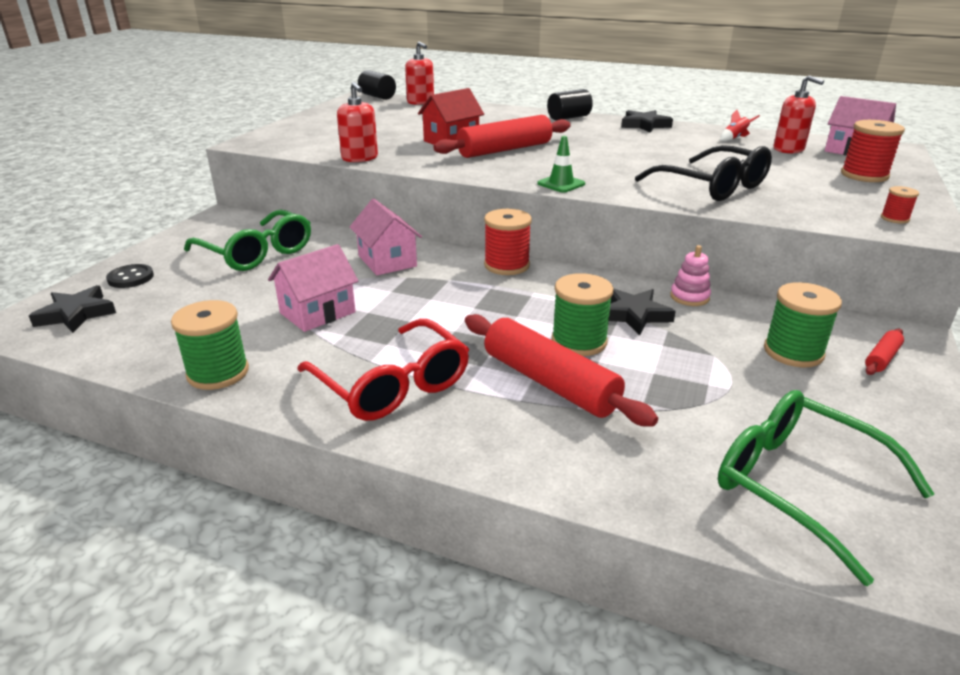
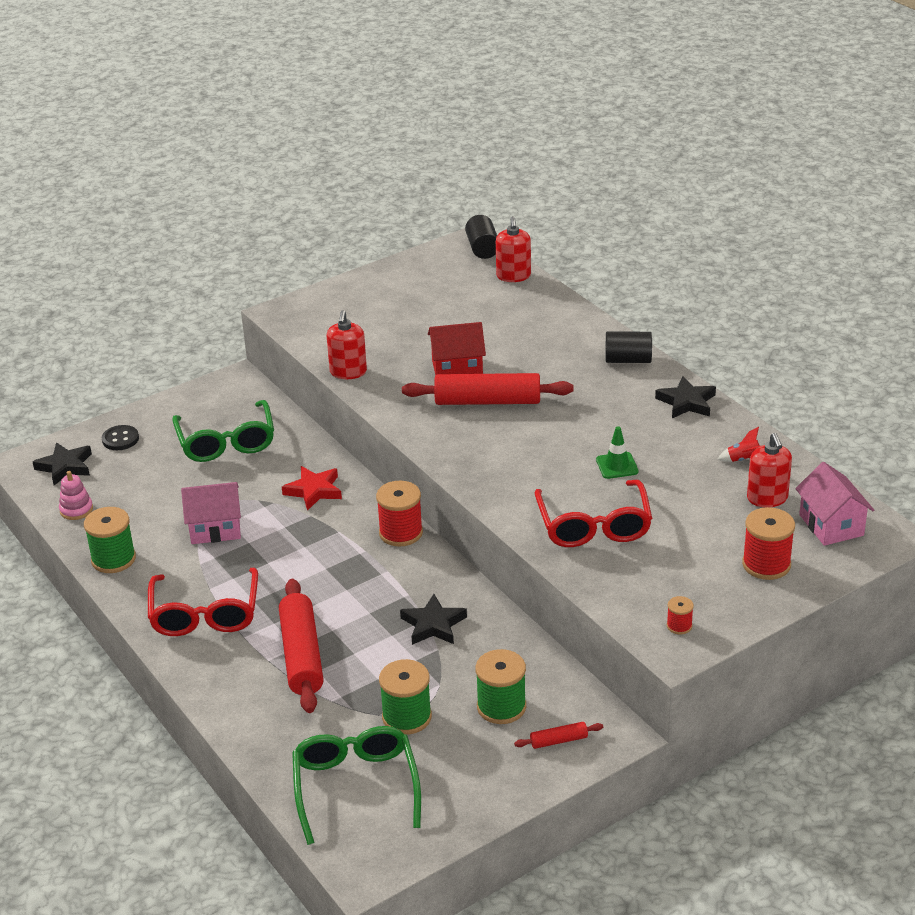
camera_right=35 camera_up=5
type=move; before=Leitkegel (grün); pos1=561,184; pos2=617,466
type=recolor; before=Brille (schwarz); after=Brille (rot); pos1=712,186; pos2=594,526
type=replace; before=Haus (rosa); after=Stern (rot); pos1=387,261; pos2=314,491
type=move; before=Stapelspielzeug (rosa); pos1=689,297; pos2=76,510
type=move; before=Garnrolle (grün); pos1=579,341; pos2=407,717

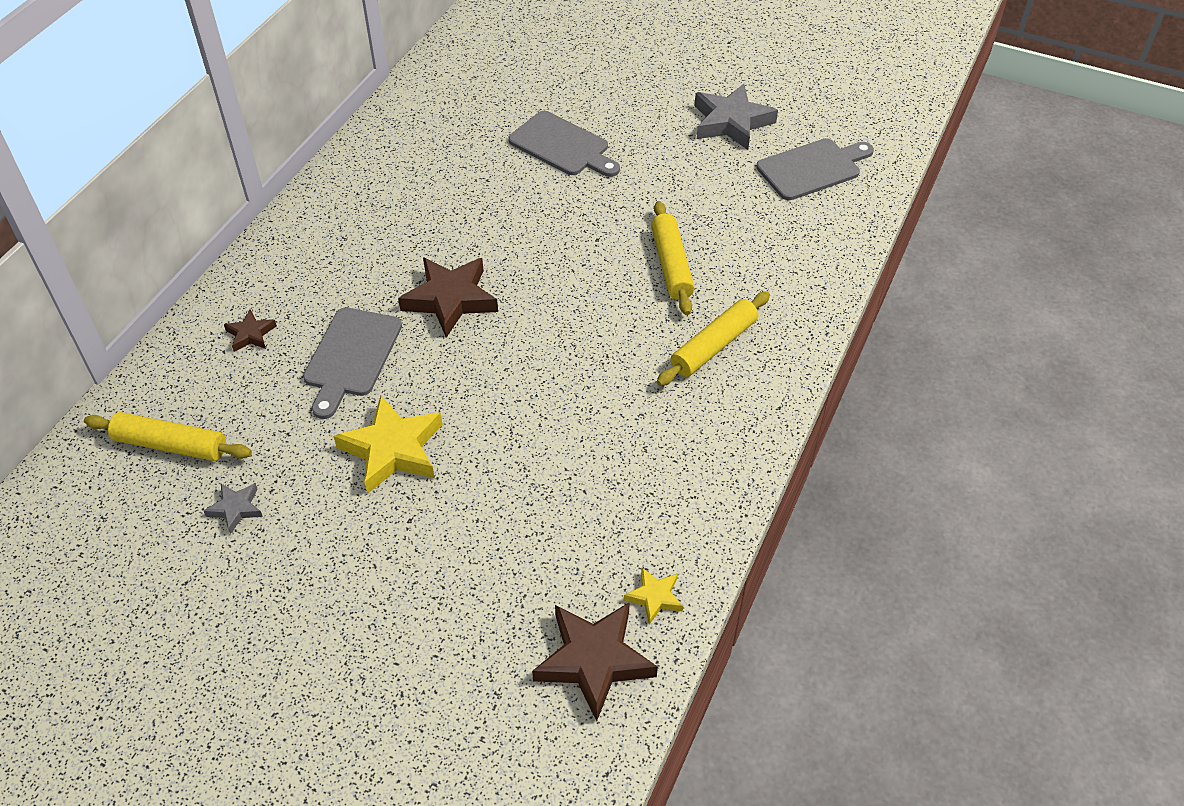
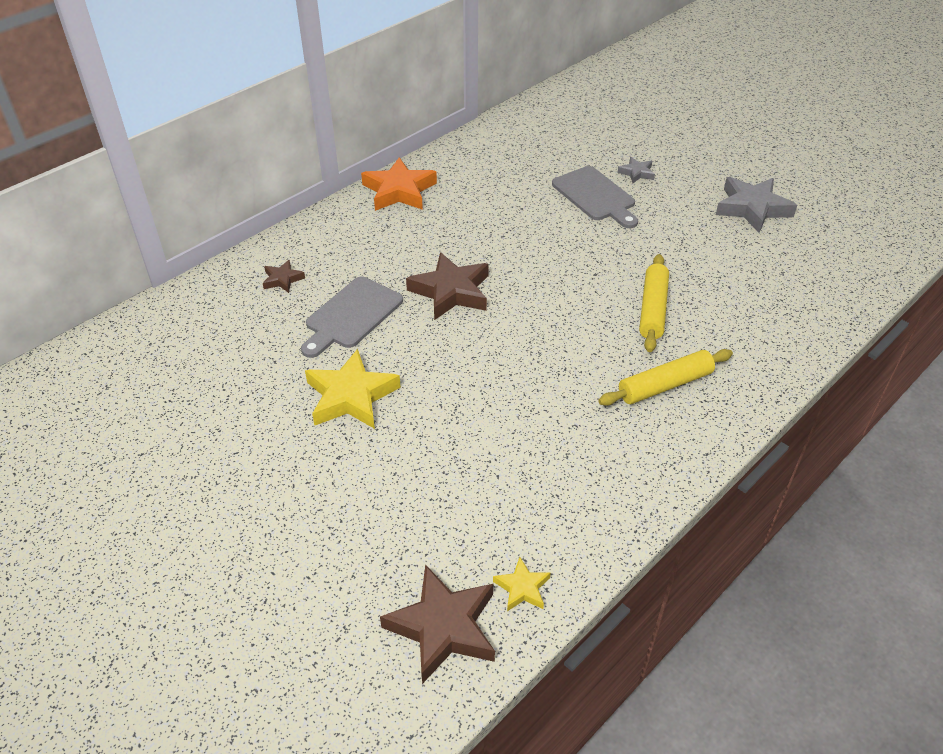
camera_right=20 camera_up=-5
type=delete; before=Schneidebrett (grau); pos1=812,168
type=delete; before=Nudelholz (gelb); pos1=171,445
type=move; before=Stern (grau); pos1=236,509; pos2=636,173
type=insert; after=Stern (orange); pos2=399,191

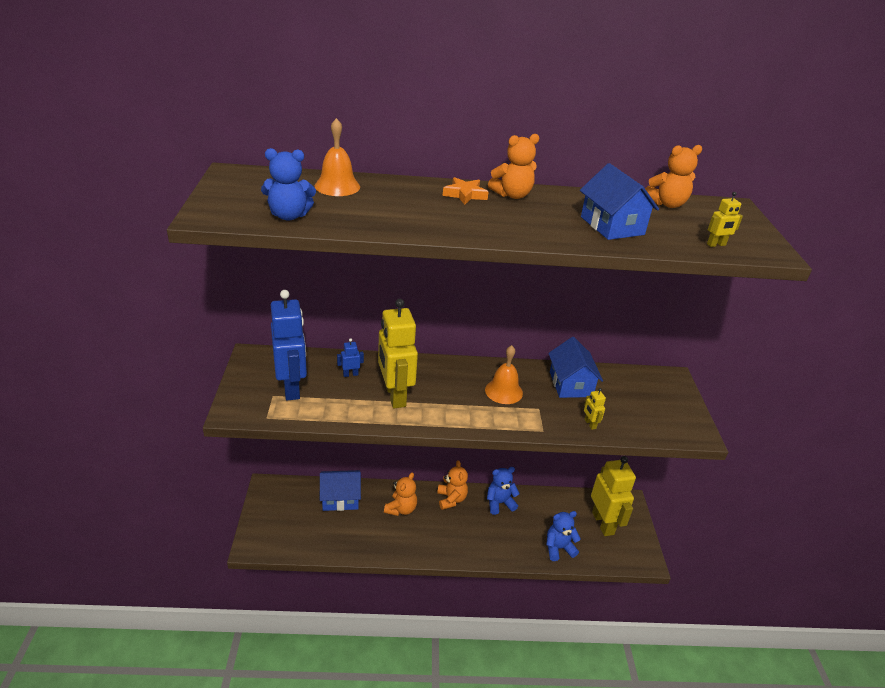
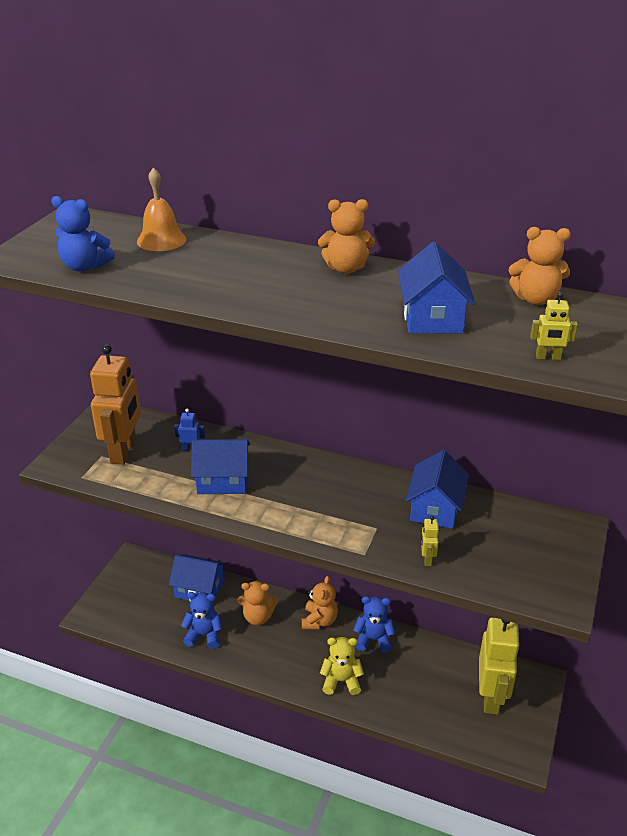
camera_right=25 camera_up=0
type=delete; before=Stern (orange); pos1=465,194
type=recolor; before=Roboter (blau); after=Roboter (orange); pos1=292,388; pos2=124,451
type=replace; before=Roboter (gelb); after=Haus (blau); pos1=394,395; pos2=223,480
type=delete; before=Glocke (orange); pos1=503,391
type=rotate; before=Teddybär (orange); pos1=401,509; pos2=258,617; turn=45
type=move; before=Teddybär (blau); pos1=558,548; pos2=204,635
type=insert; after=Teddybär (gelb); pos2=341,681

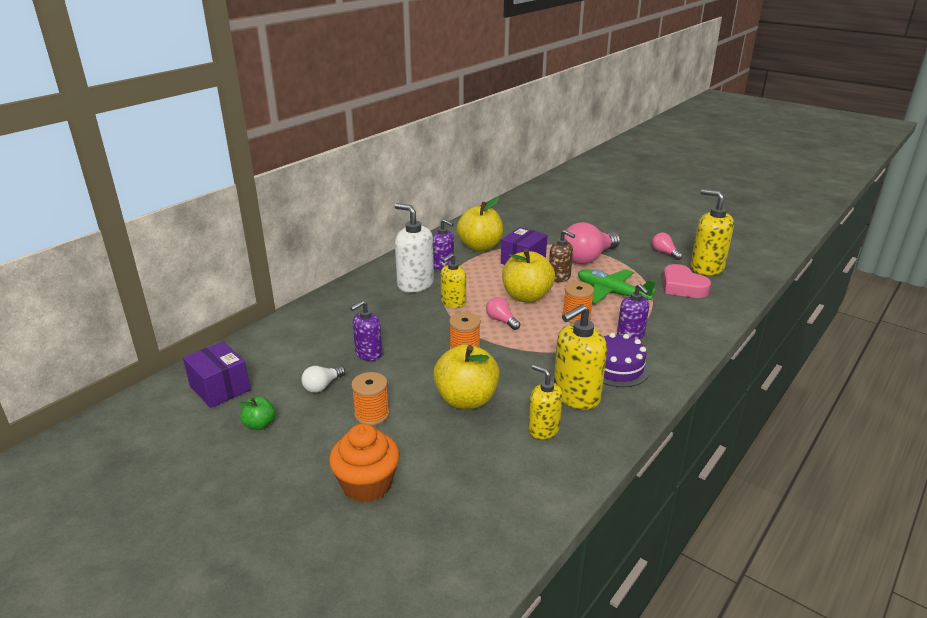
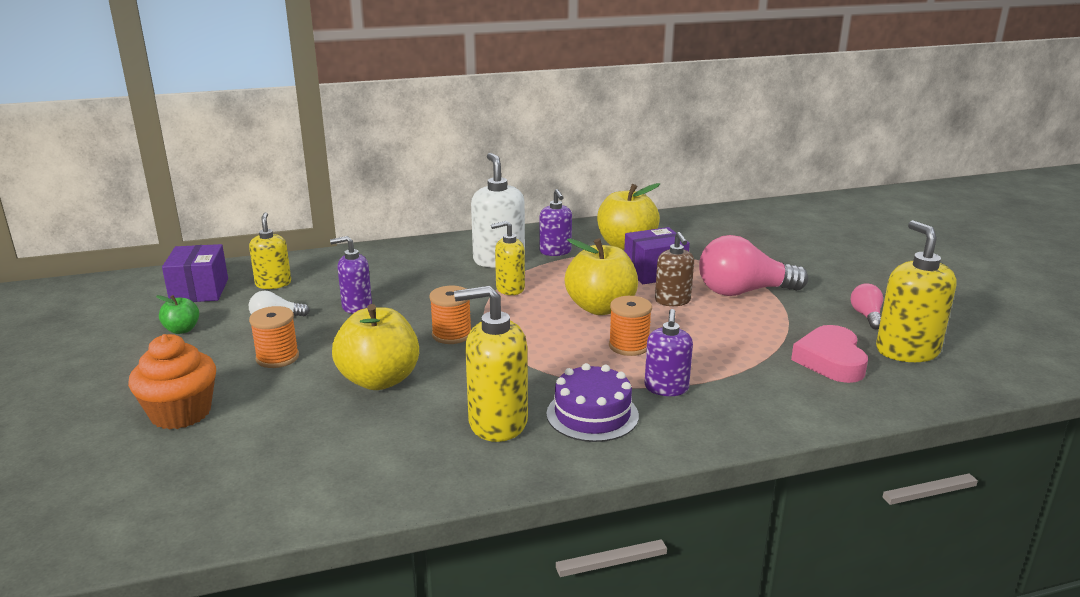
camera_right=35 camera_up=-5
type=delete; before=Flugzeug (grün); pos1=611,293
type=delete; before=Glühbirne (rosa); pos1=501,320
type=move; before=Seifenspender (gelb); pos1=543,429; pos2=273,284

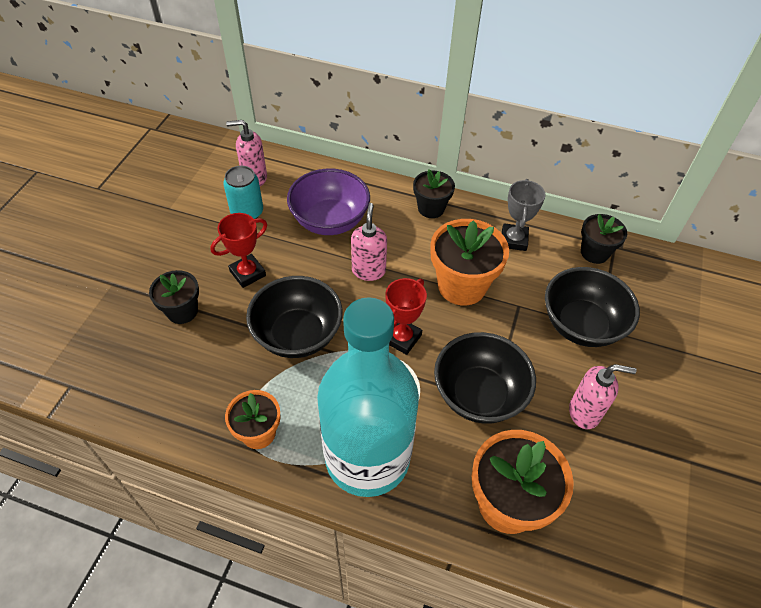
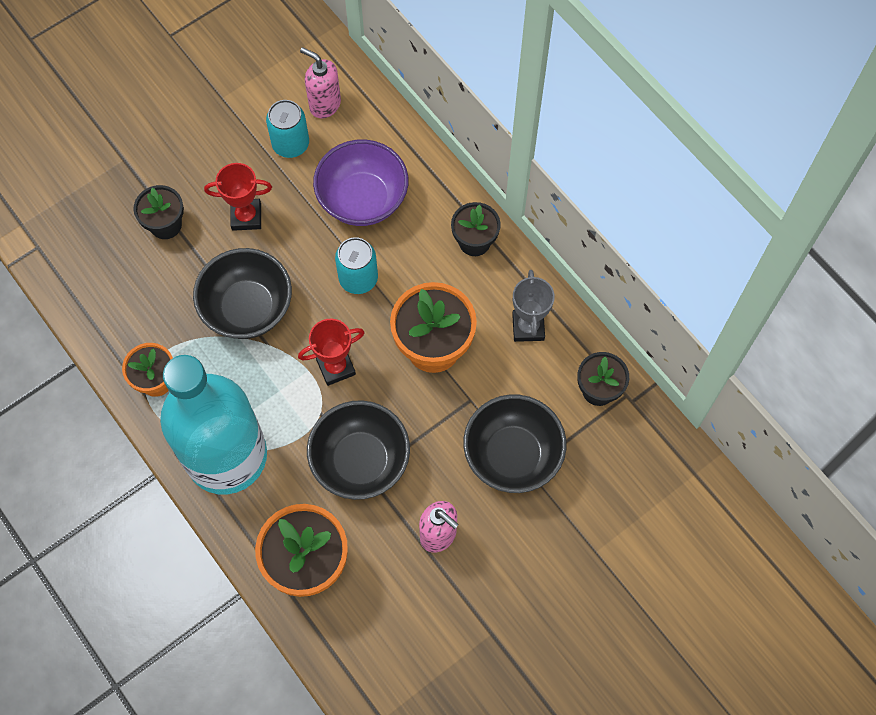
camera_right=35 camera_up=15
type=rotate; before=Pokal (grau); pos1=513,240; pos2=528,327; turn=-45
type=replace; before=Seifenspender (rosa); after=Dose (türkis); pos1=368,270; pos2=358,278

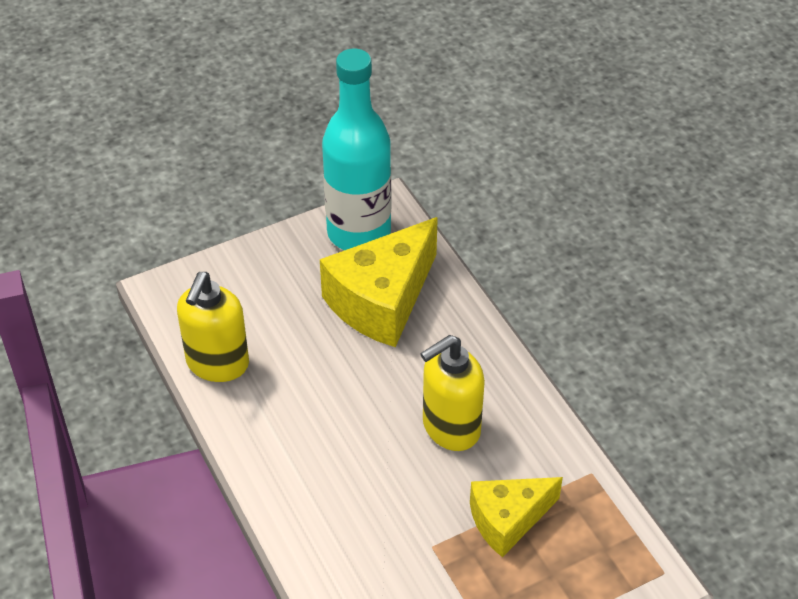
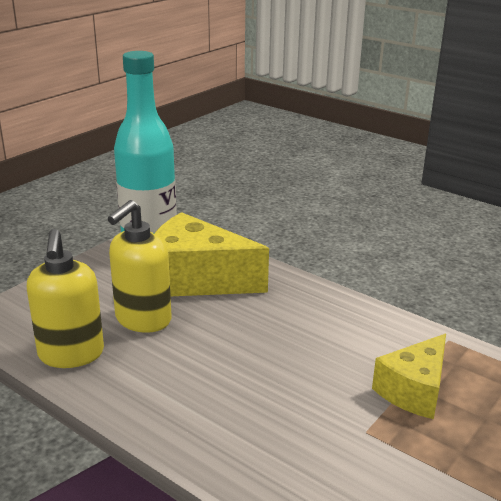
camera_right=-25 camera_up=-20
type=rotate; before=Käse (gelb); pos1=382,301; pos2=196,279; turn=90
type=move; before=Seifenspender (gelb); pos1=450,428; pos2=143,320

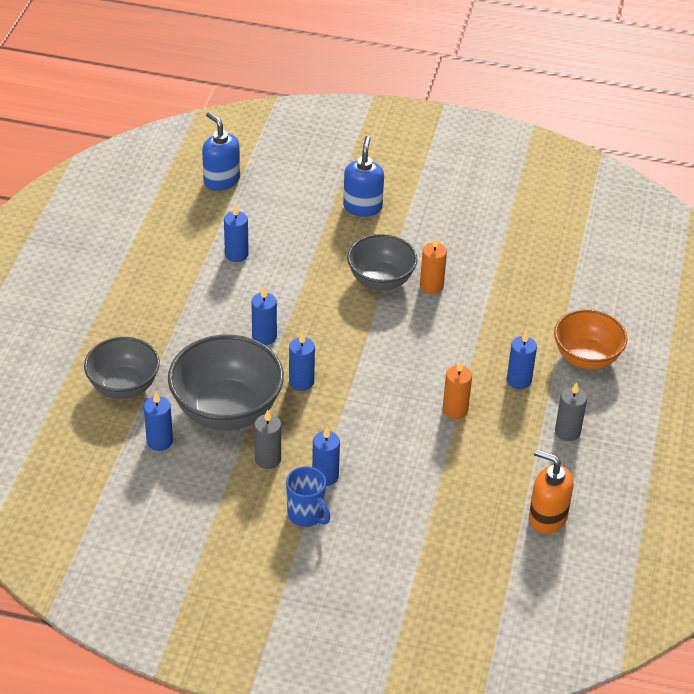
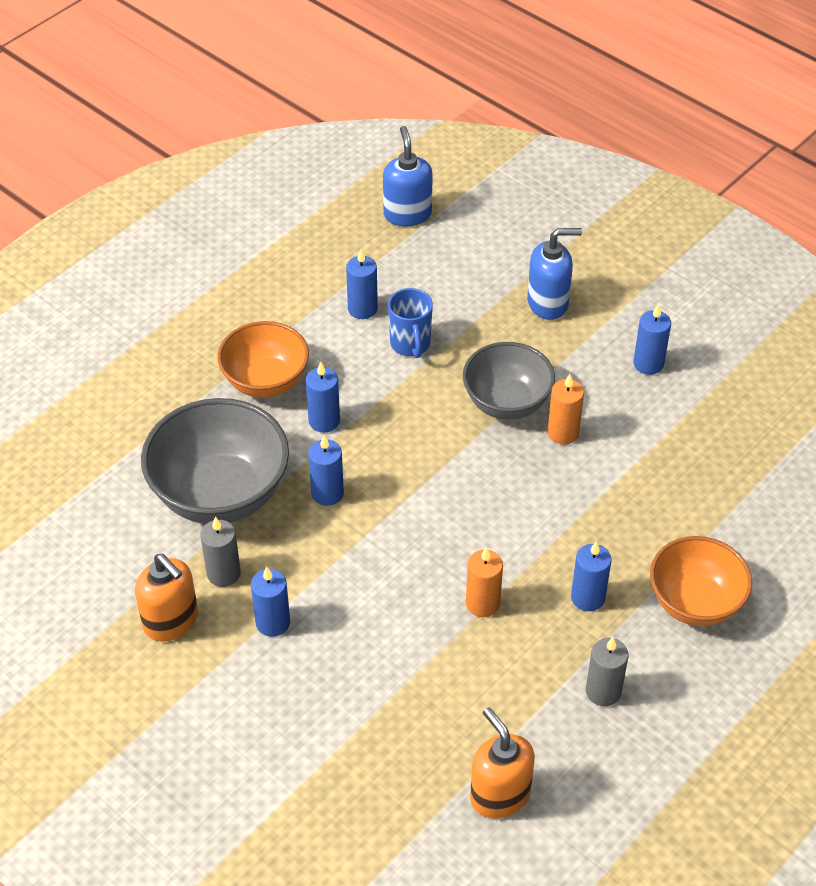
camera_right=30 camera_up=5
type=rotate; before=Seifenspender (blau); pos1=362,207; pos2=548,303; turn=45
type=delete; before=Schüssel (grau); pos1=124,386
type=move; before=Kerze (blau); pos1=159,441; pos2=648,364
type=move; before=Tasse (blau); pos1=306,515; pos2=410,344
type=insert; after=Schüssel (orange); pos2=265,381
type=insert; after=Seifenspender (orange); pos2=171,621

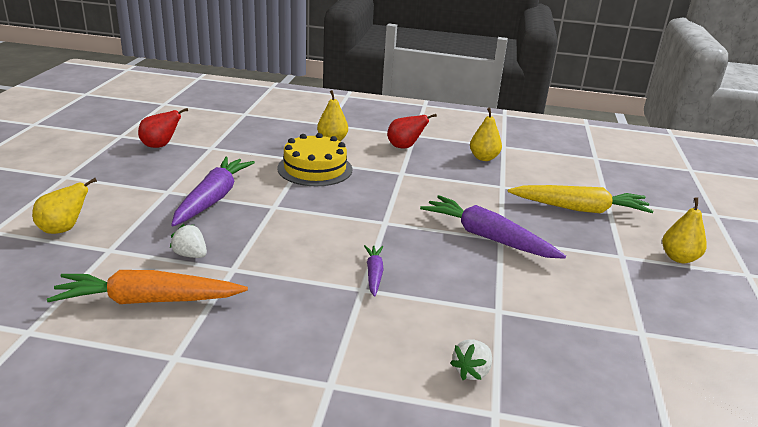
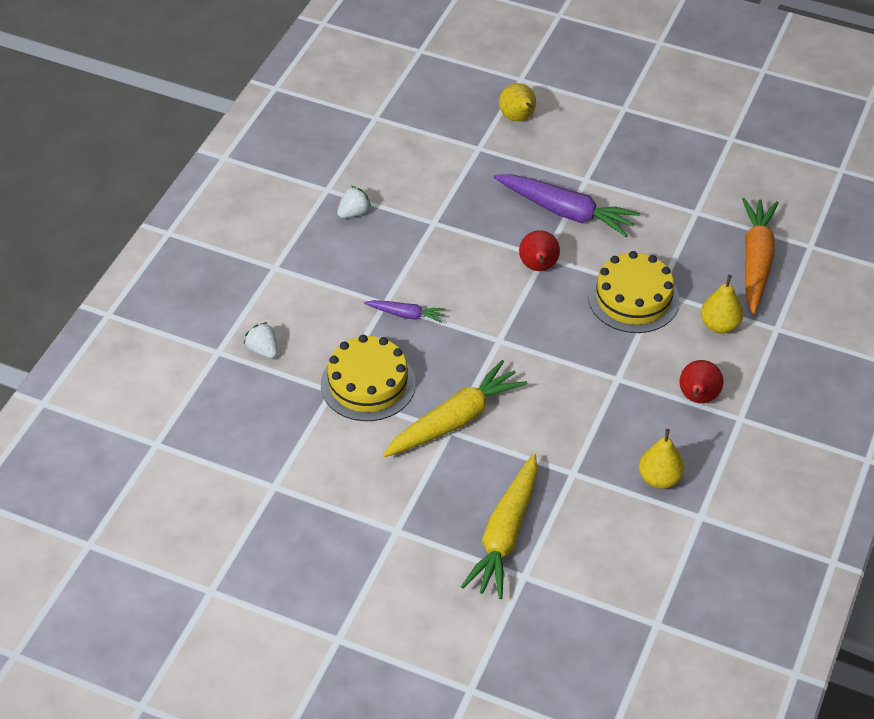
camera_right=105 camera_up=20
type=move; before=Birne (rot); pos1=160,146; pos2=538,267
type=recolor; before=Karotte (lila); after=Karotte (gelb); pos1=487,237; pos2=455,420
type=delete; before=Birne (gelb); pos1=679,258
type=move; before=Erdbeere (weiß); pos1=190,255; pos2=354,213
type=move; before=Karotte (orange); pos1=148,301; pos2=756,261
type=insert; after=Kuchen (gelb); pos2=368,384

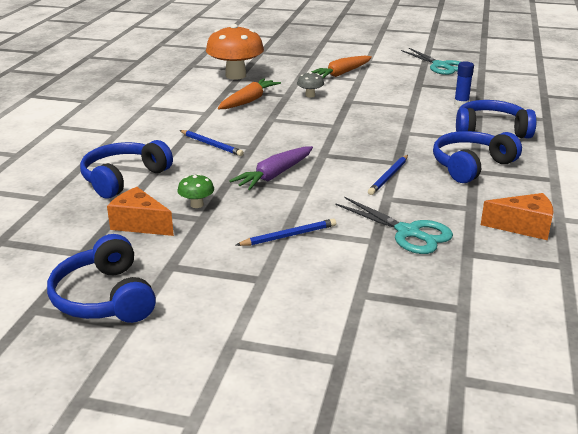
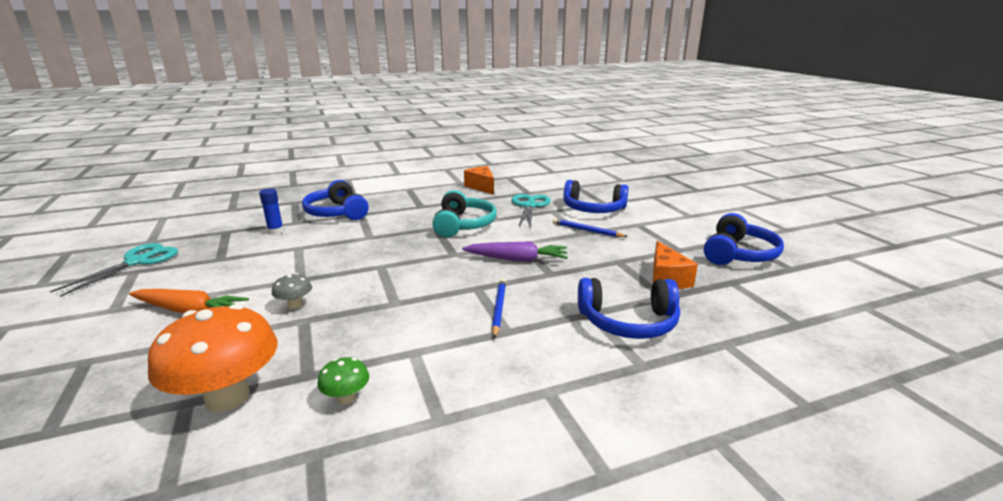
camera_right=-125 camera_up=-5
type=delete; before=Karotte (orange); pos1=248,101
type=move; before=Kopfhörer (blau); pos1=471,166; pos2=593,209
type=replace; before=Bleistift (blau); after=Kopfhörer (türkis); pos1=388,176; pos2=463,225
type=move; before=Pilz (grün); pos1=197,204; pos2=346,398

